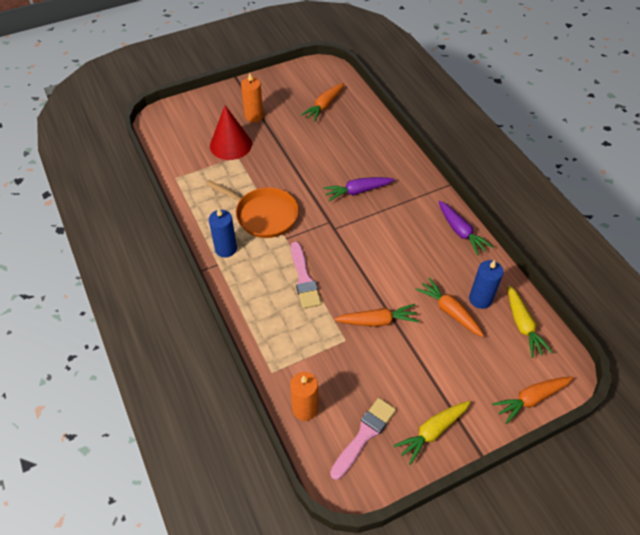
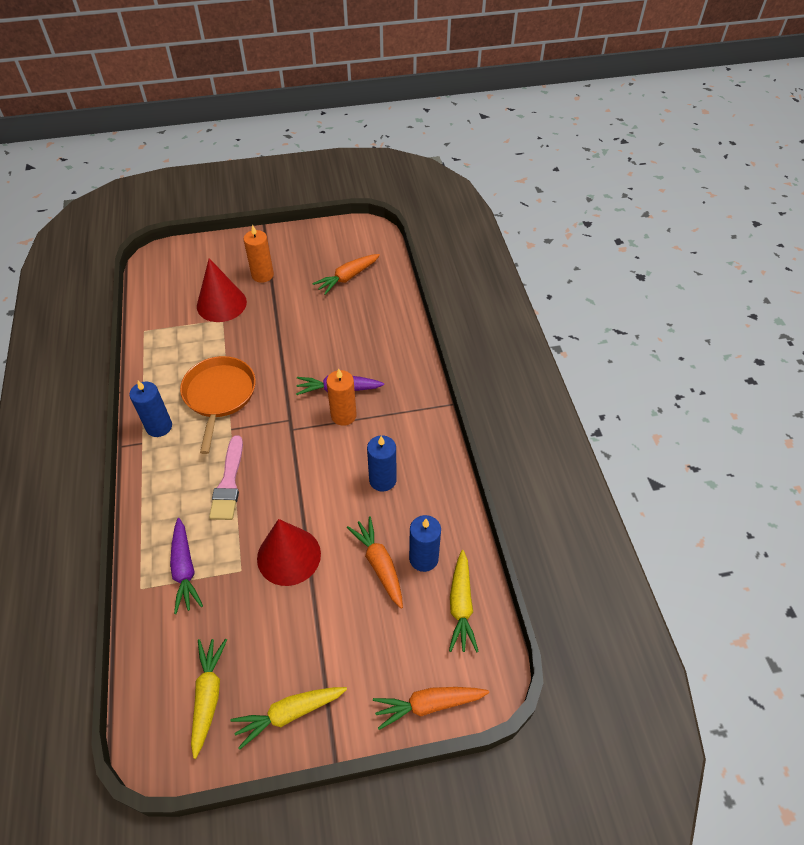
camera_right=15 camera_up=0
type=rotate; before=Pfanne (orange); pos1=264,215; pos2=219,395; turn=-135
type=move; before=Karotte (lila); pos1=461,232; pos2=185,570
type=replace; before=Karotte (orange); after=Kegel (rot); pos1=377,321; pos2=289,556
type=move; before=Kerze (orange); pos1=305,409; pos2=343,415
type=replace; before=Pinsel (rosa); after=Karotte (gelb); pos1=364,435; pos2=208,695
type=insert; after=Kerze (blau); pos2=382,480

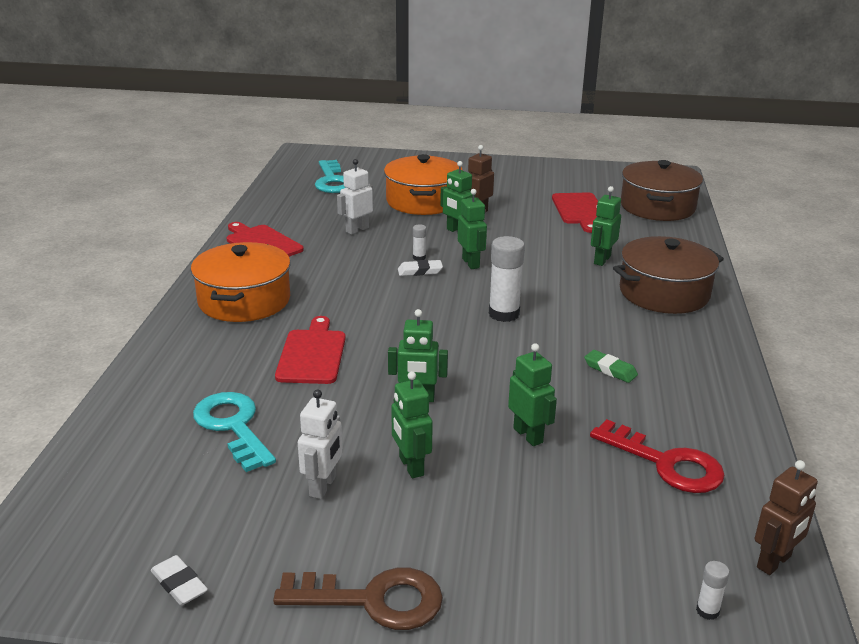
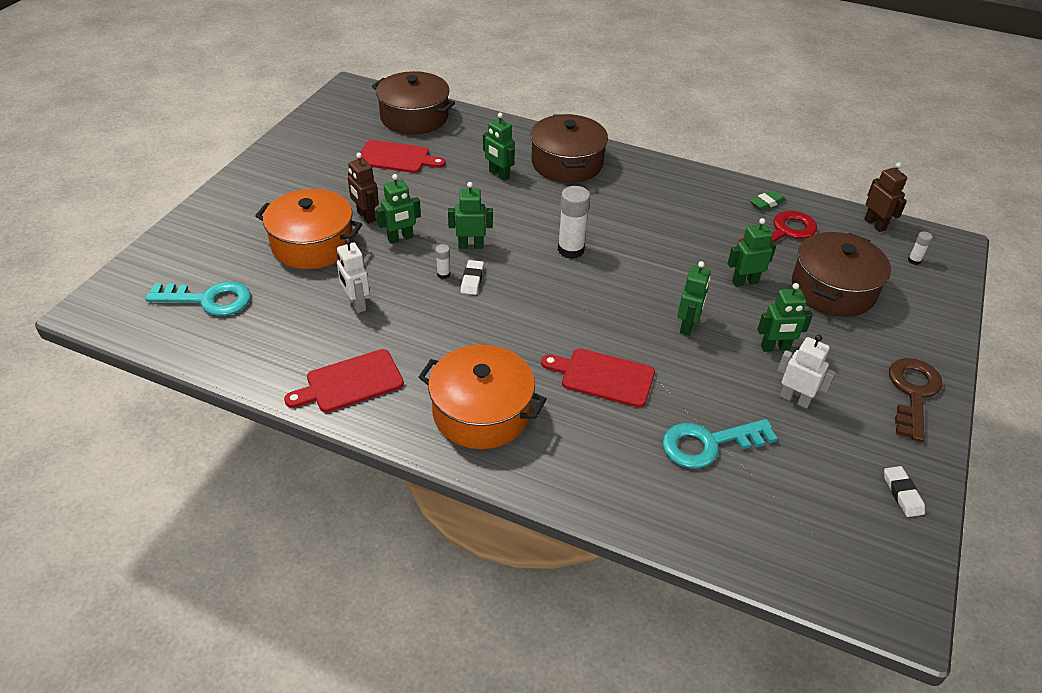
camera_right=-75 camera_up=15
type=move; before=Radiergummi (grün); pos1=610,369; pos2=766,203
type=rotate; before=Radiergummi (weiß); pos1=179,584; pos2=902,494; turn=-75
type=insert; after=Kochtopf (braun); pos2=833,289

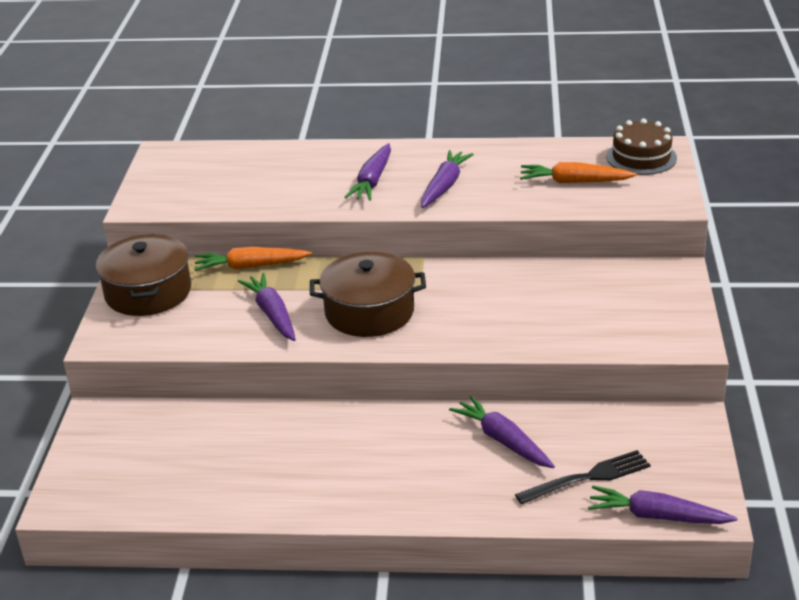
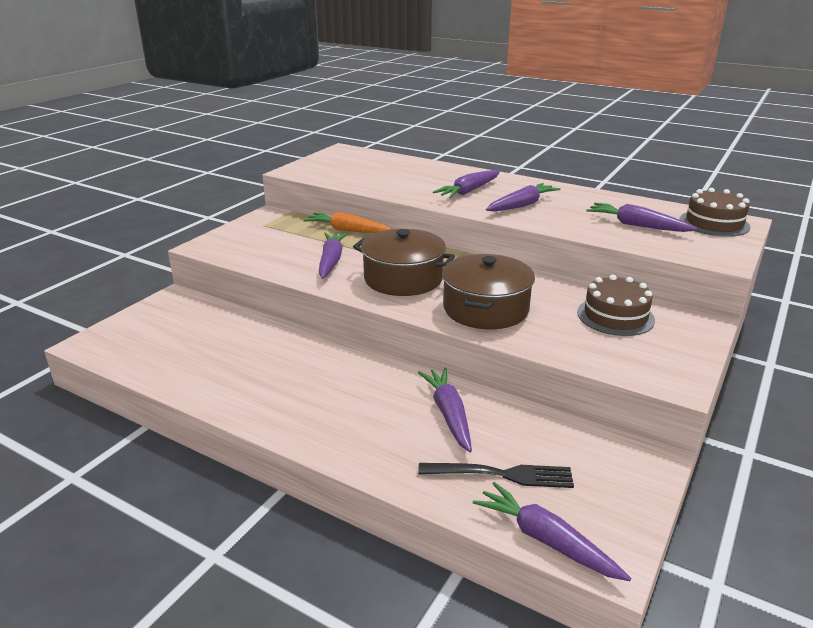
camera_right=25 camera_up=-5
type=recolor; before=Karotte (orange); after=Karotte (lila); pos1=574,182; pos2=637,225
type=move; before=Kochtopf (braun); pos1=148,292; pos2=485,309
type=insert; after=Kuchen (braun); pos2=615,316

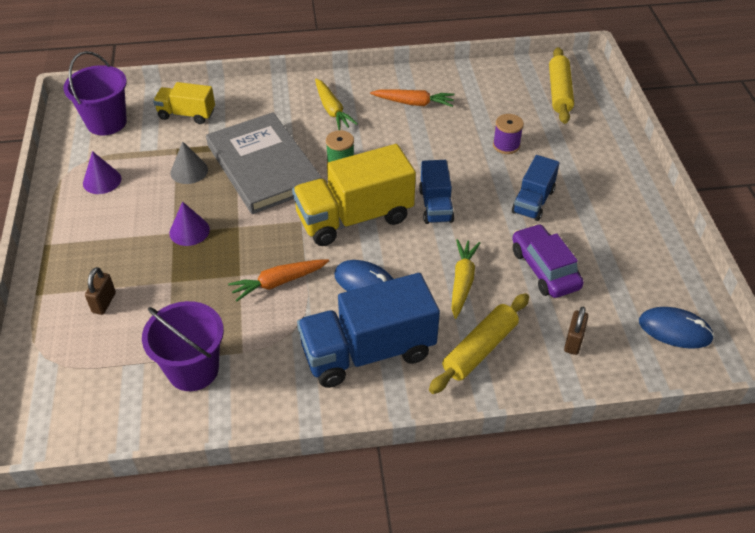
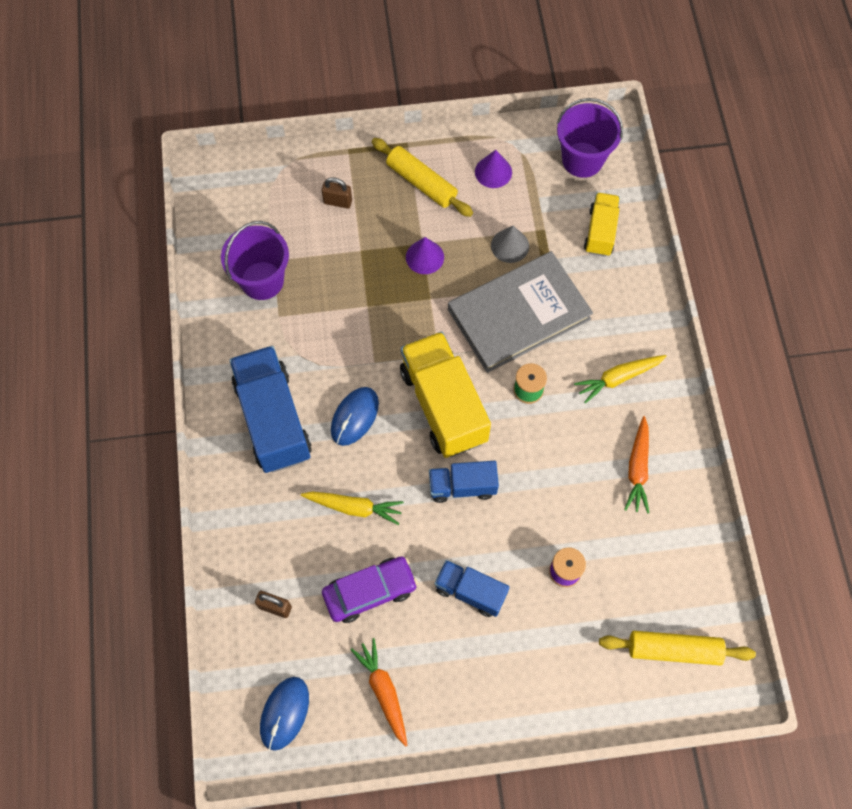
camera_right=90 camera_up=20
type=move; before=Karotte (orange); pos1=278,282; pos2=383,691
type=move; before=Nudelholz (gelb); pos1=479,349; pos2=421,183

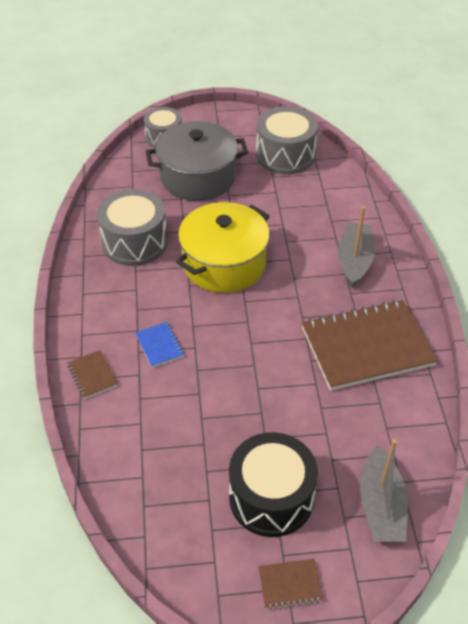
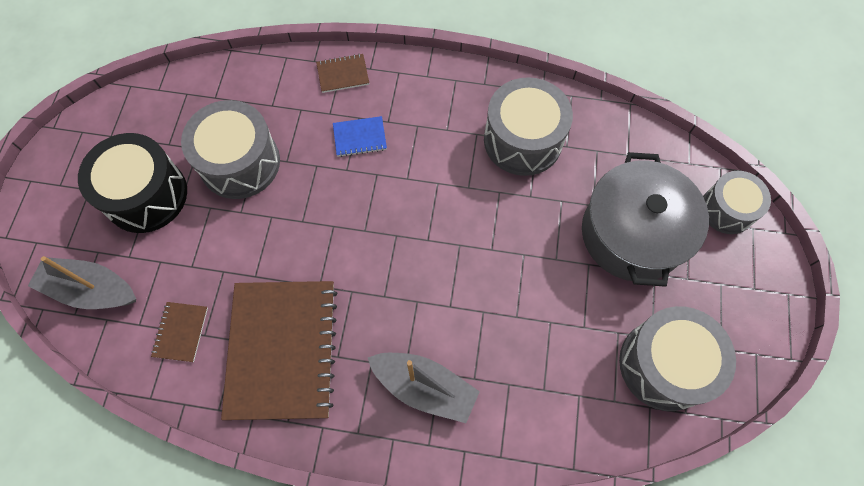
camera_right=105 camera_up=20
type=delete; before=Kochtopf (gelb); pos1=224,263
type=move; before=Notizbuch (braun); pos1=290,585; pos2=181,332
type=insert; after=Trommel (grau); pos2=240,163

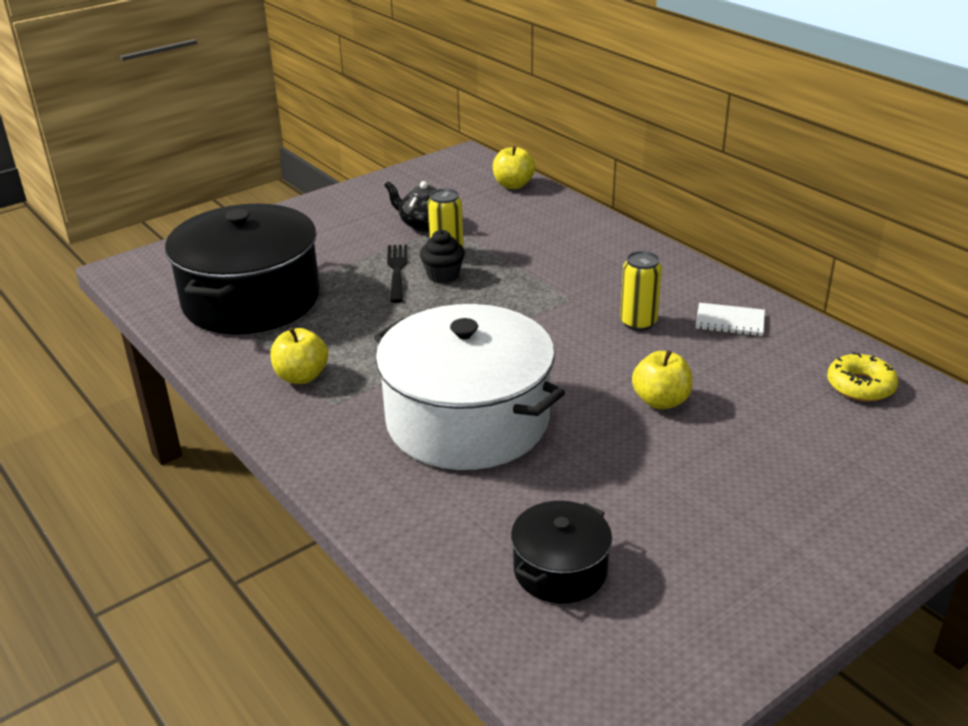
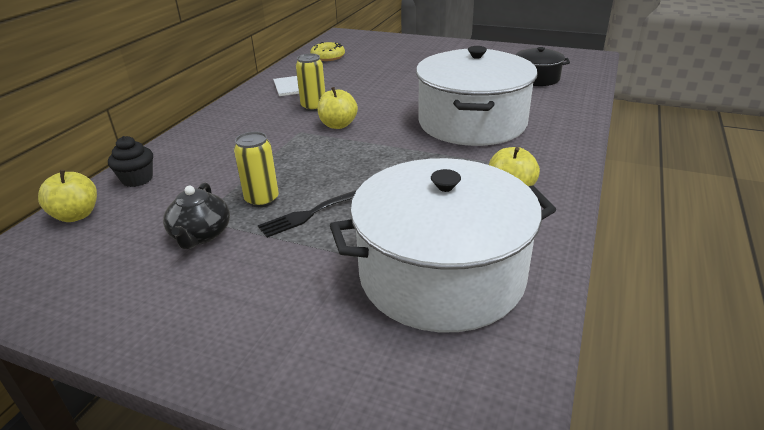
camera_right=-120 camera_up=0
type=recolor; before=Kochtopf (schwarz); after=Kochtopf (weiß); pos1=251,299; pos2=441,274
type=move; before=Muffin (schwarz); pos1=443,275; pos2=137,179
type=move; before=Apfel (gelb); pos1=661,401; pos2=338,125

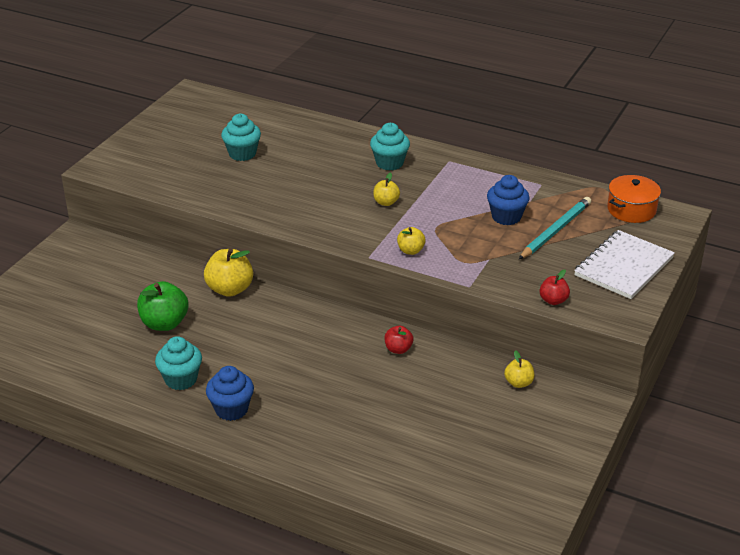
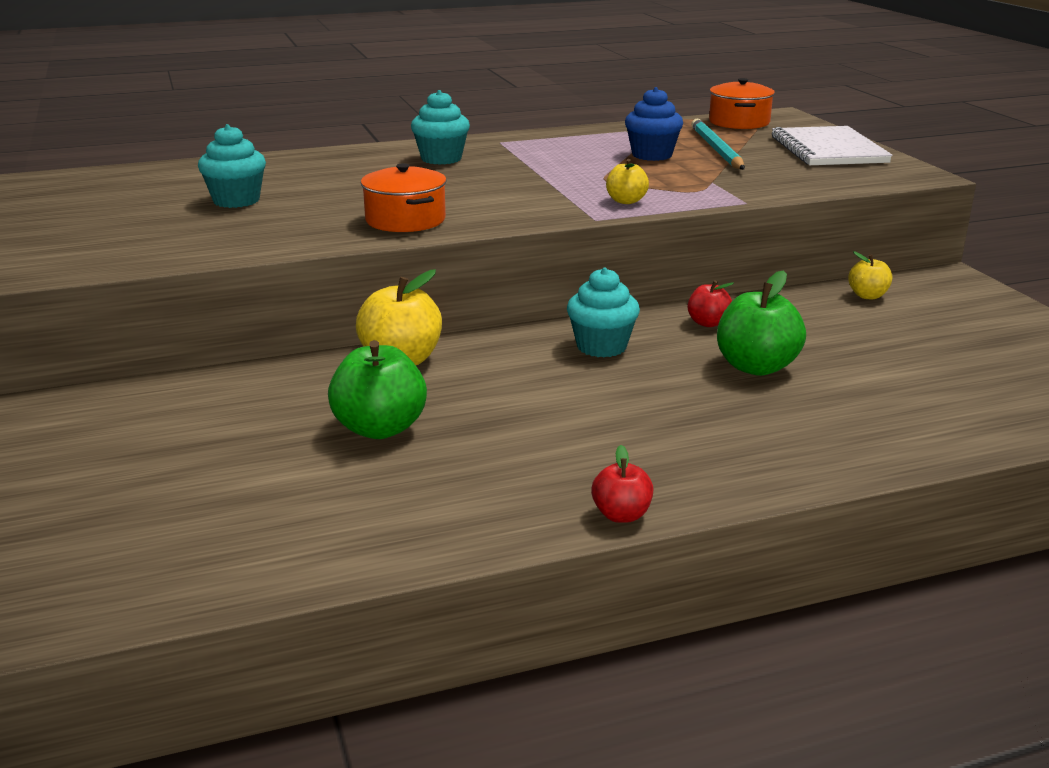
camera_right=-45 camera_up=-10
type=delete; before=Apfel (gelb); pos1=386,202
type=move; before=Apfel (rot); pos1=553,300; pos2=621,515
type=move; before=Muffin (türkis); pos1=181,379; pos2=601,346
type=delete; before=Muffin (blau); pos1=231,409
type=insert; after=Kochtopf (orange); pos2=405,220
type=insert; after=Apfel (grün); pos2=756,367

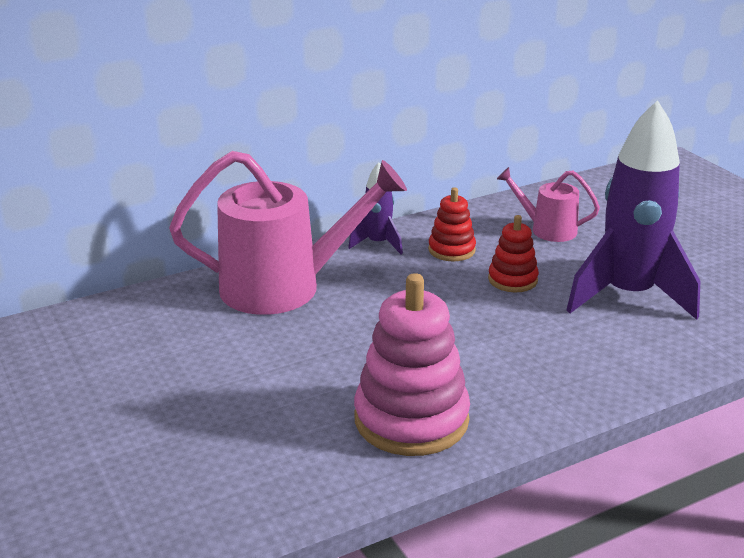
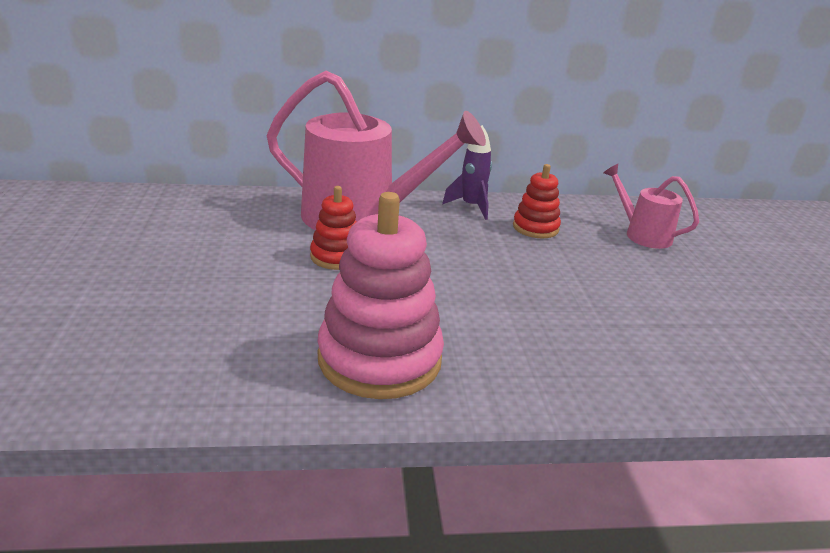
camera_right=20 camera_up=0
type=delete; before=Rakete (lila); pos1=628,295
type=move; before=Stapelspielzeug (rot); pos1=512,280; pos2=336,257

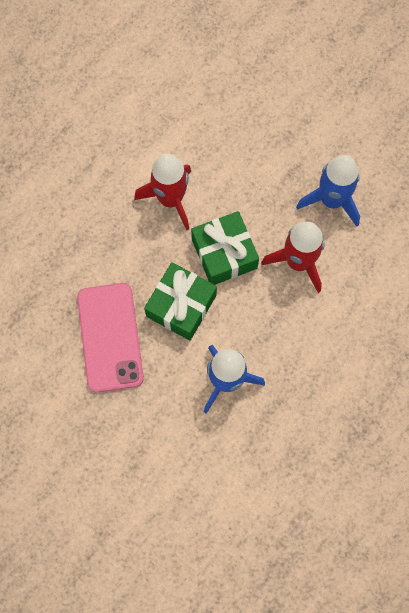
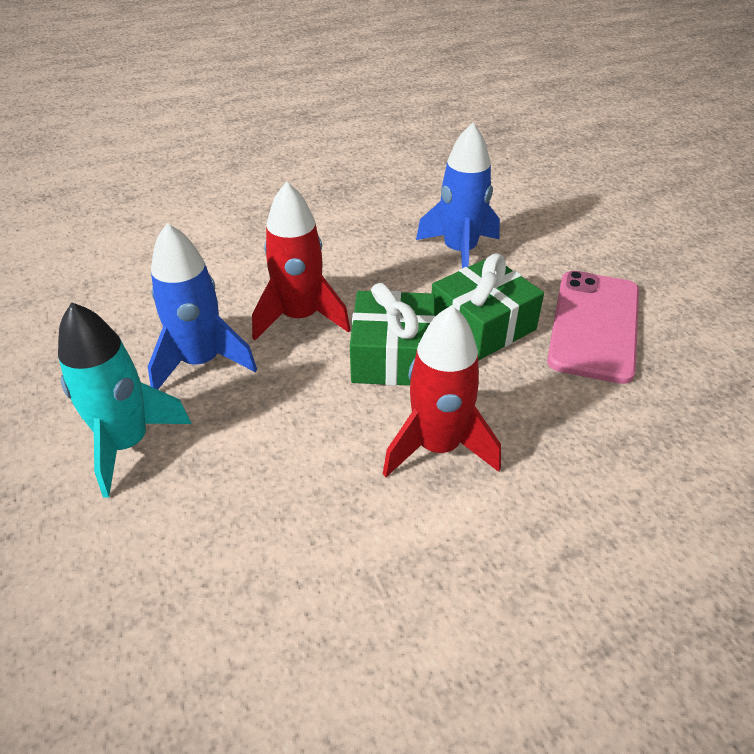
camera_right=-155 camera_up=-30
type=insert; after=Rakete (türkis); pos2=127,444

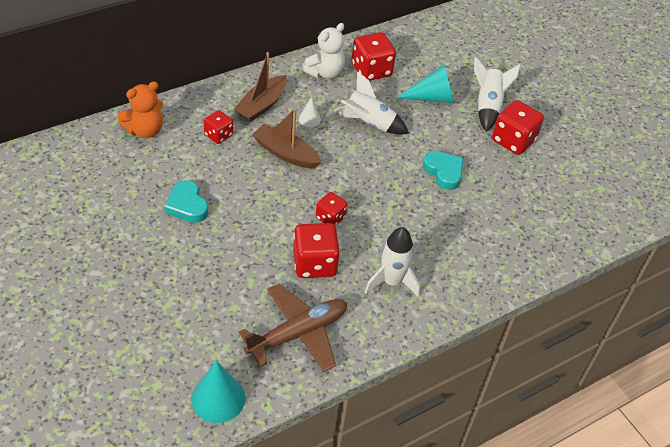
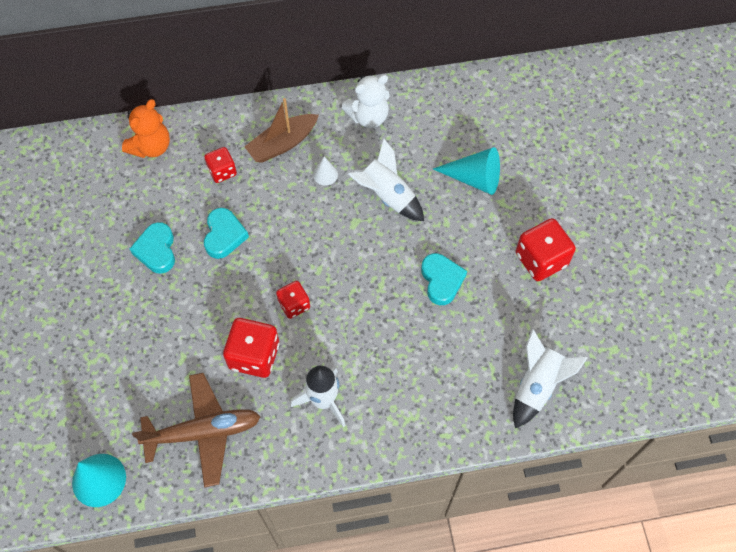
camera_right=25 camera_up=15
type=delete; before=Spielwürfel (rot); pos1=371,70
type=move; before=Rakete (weiß); pos1=488,106; pos2=537,386
type=rotate; before=Teddybär (orange); pos1=145,130; pos2=151,147; turn=-45
type=delete; before=Boot (braun); pos1=285,153
type=insert; after=Herz (türkis); pos2=224,235

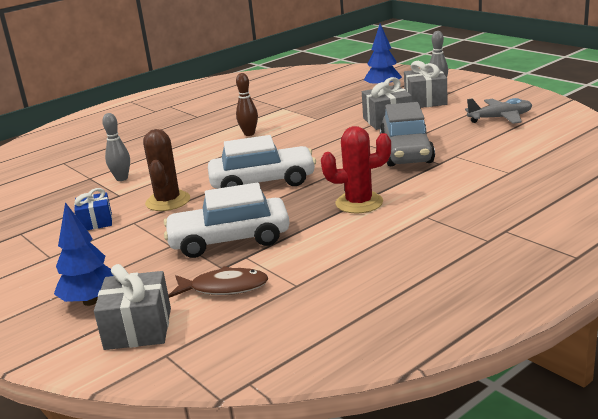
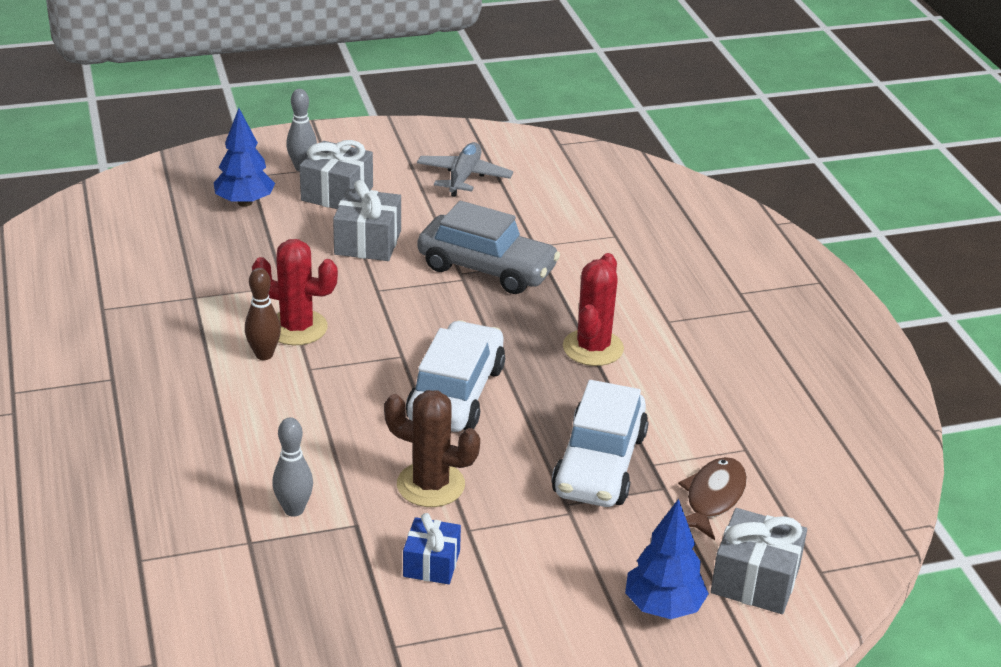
camera_right=-70 camera_up=10
type=insert; after=Kaktus (rot); pos2=297,328

